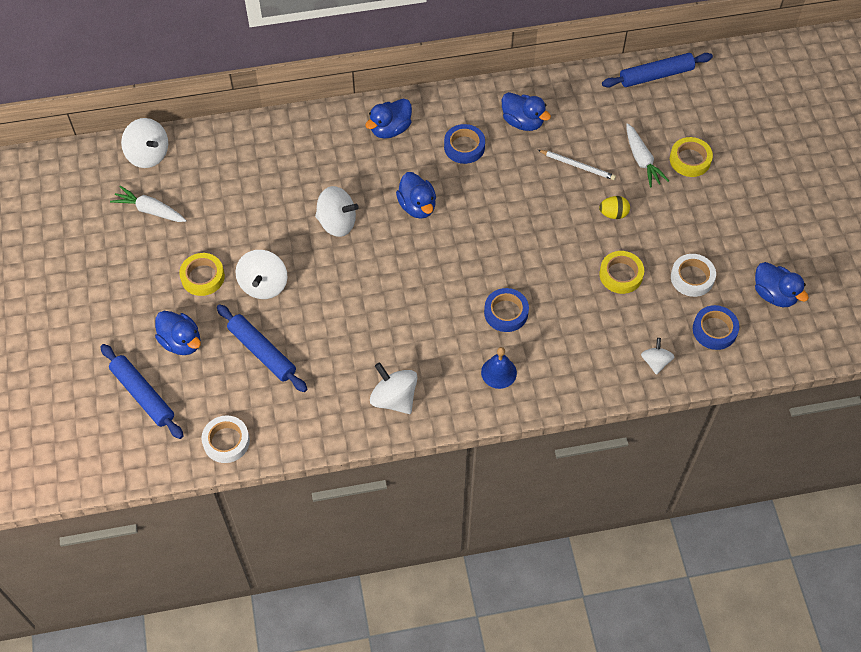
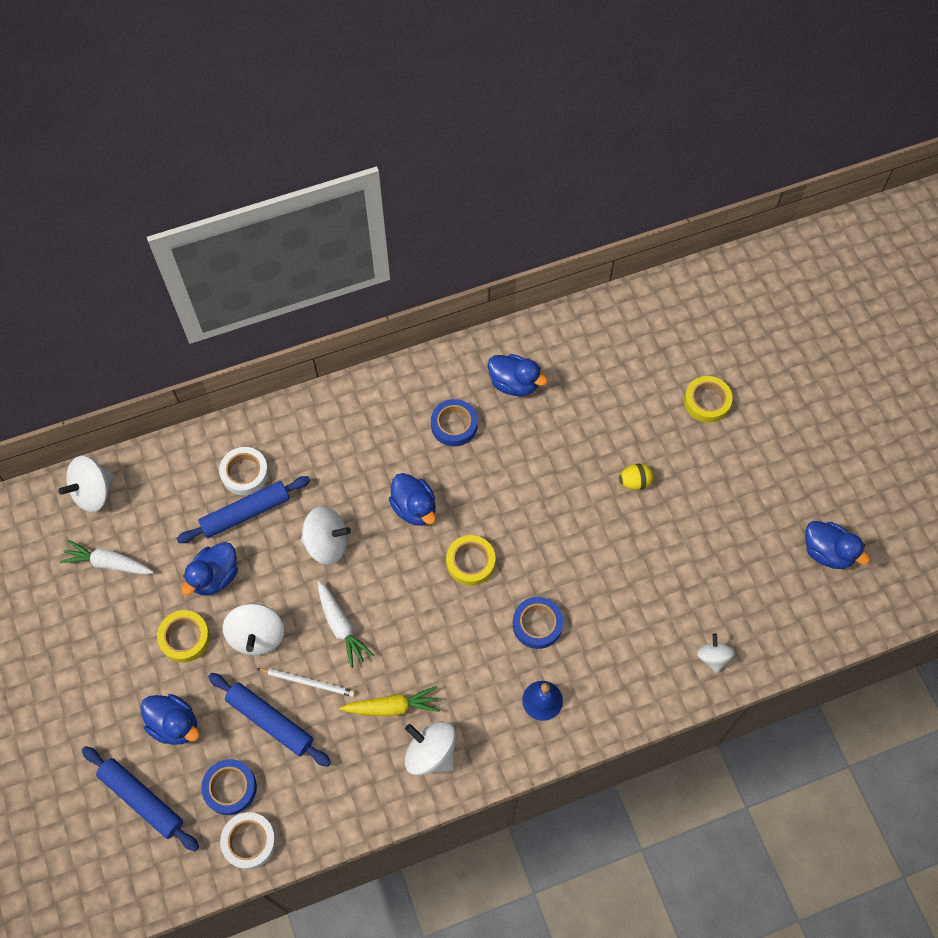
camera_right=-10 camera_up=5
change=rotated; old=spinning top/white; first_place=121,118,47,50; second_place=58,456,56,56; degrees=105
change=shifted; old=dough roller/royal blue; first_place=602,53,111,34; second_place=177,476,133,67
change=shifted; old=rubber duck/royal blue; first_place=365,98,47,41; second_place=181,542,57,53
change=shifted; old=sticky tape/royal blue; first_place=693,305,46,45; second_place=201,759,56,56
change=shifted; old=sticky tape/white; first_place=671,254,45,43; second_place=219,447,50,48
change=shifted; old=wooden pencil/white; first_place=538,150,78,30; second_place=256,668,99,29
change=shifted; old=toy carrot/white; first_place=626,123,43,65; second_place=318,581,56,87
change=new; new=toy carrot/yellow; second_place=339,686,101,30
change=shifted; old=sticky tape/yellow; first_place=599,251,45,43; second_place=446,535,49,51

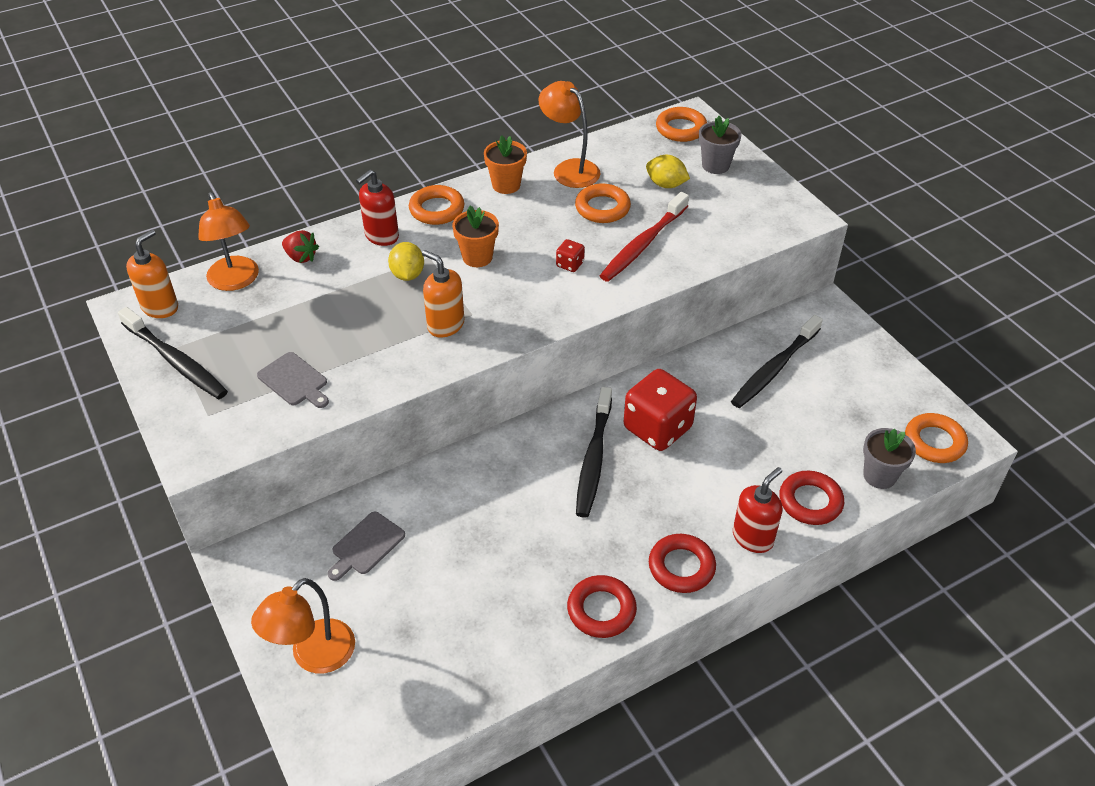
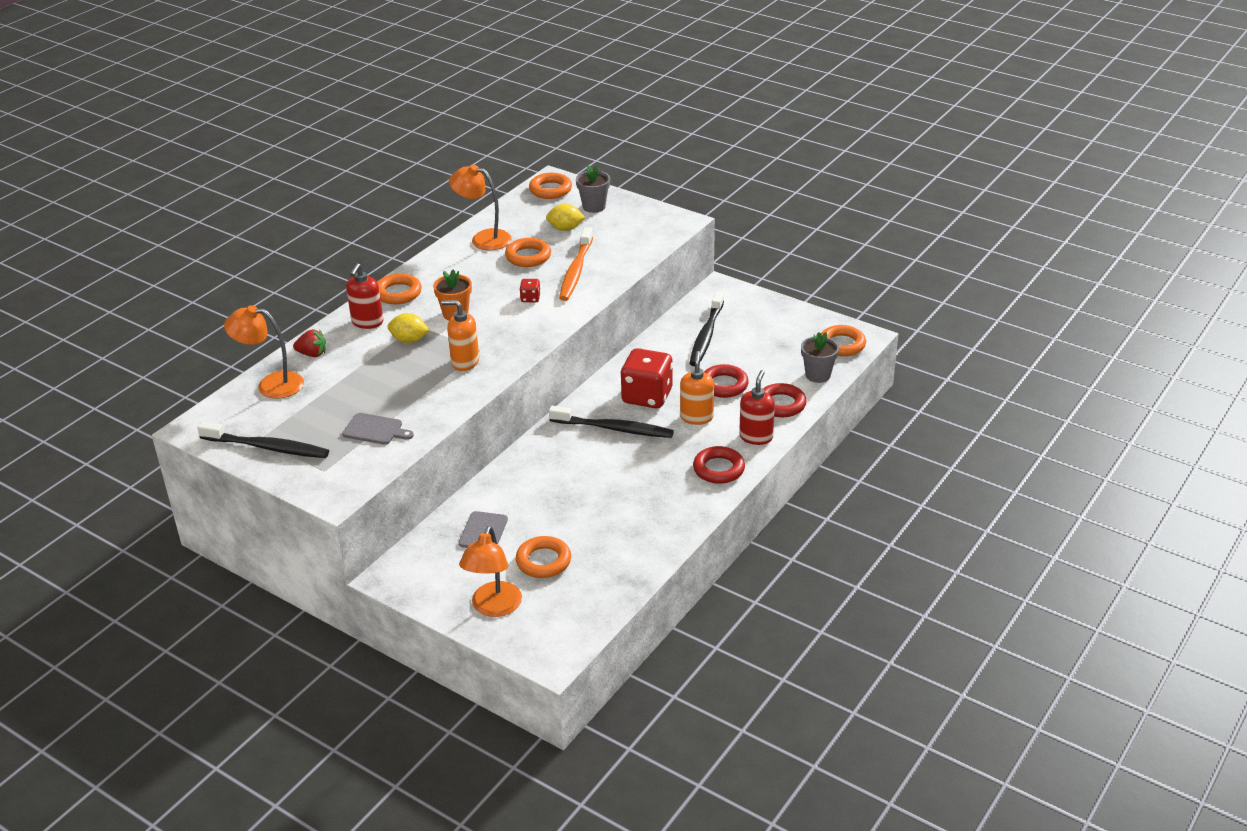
camera_right=-25 camera_up=-10
change=rotated; old=reading lamp/orange-coloured; first_place=198,192,61,99; second_place=224,305,80,94; degrees=150
change=rotated; old=lemon/yellow; first_place=388,242,36,39; second_place=388,313,41,30; degrees=-45
change=new; new=torus/orange-coloured; second_place=516,536,55,42
change=rotated; old=dental brush/jet-black; first_place=576,387,36,131; second_place=549,406,125,32; degrees=-60
change=repainted; old=dental brush/scarlet; new=dental brush/orange-coloured; first_place=600,192,89,90; second_place=559,227,34,74
change=shifted; old=soap dispenser/orange-coloured; first_place=126,230,52,88; second_place=680,351,34,74
change=shifted; old=torus/scarlet; first_place=567,575,70,63; second_place=704,364,45,34
change=gone; old=flower pot/orange-coloured; first_place=484,135,43,59

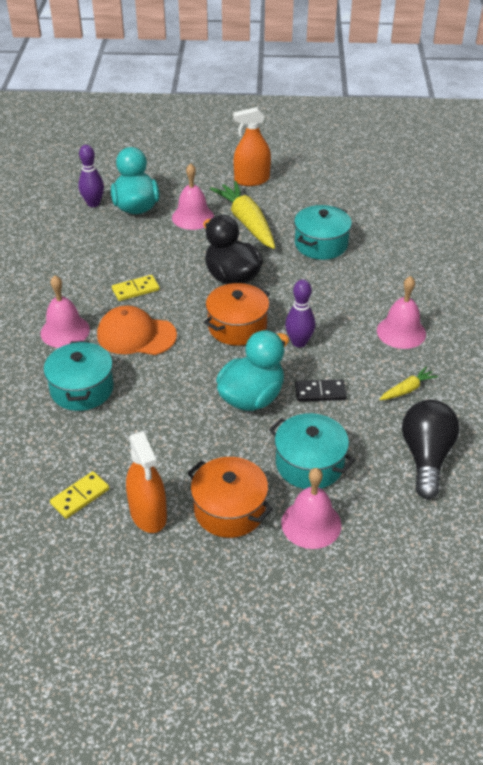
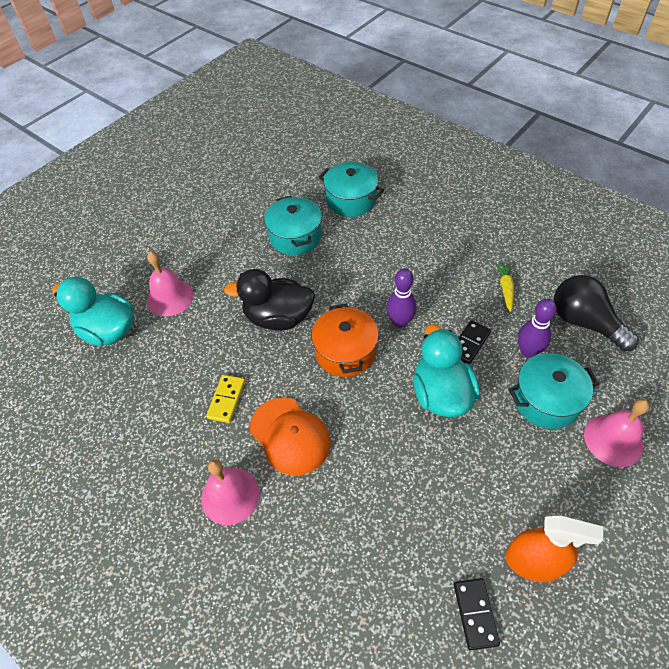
camera_right=-50 camera_up=10
change=rotated; old=peaked cap/orange-coloured; first_place=97,305,80,50; second_place=250,397,81,79; degrees=-90
change=shifted; old=stockpot/teal; first_place=44,340,70,71; second_place=319,162,65,55
change=repainted; old=domino piece/yellow; new=domino piece/jet-black; first_place=50,471,59,48; second_place=454,578,46,72
change=shifted; old=skittle/purple; first_place=78,145,26,62; second_place=518,299,39,59
change=gone; old=stockpot/orange-coloured; first_place=187,457,86,81
change=gone; old=toy carrot/yellow; first_place=210,181,65,68
change=gone; old=spray bottle/orange-coloured; first_place=233,107,38,79
change=gone; old=school bell/rose-pink; first_place=377,276,49,73

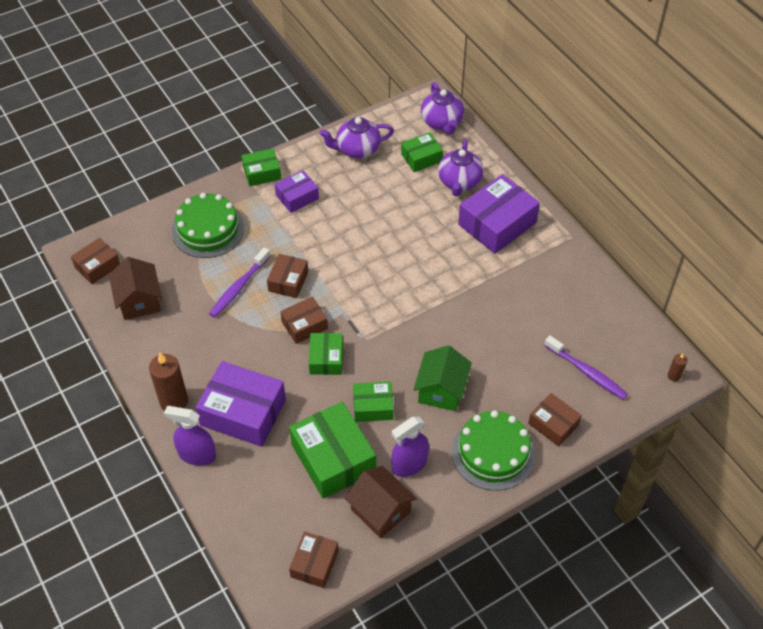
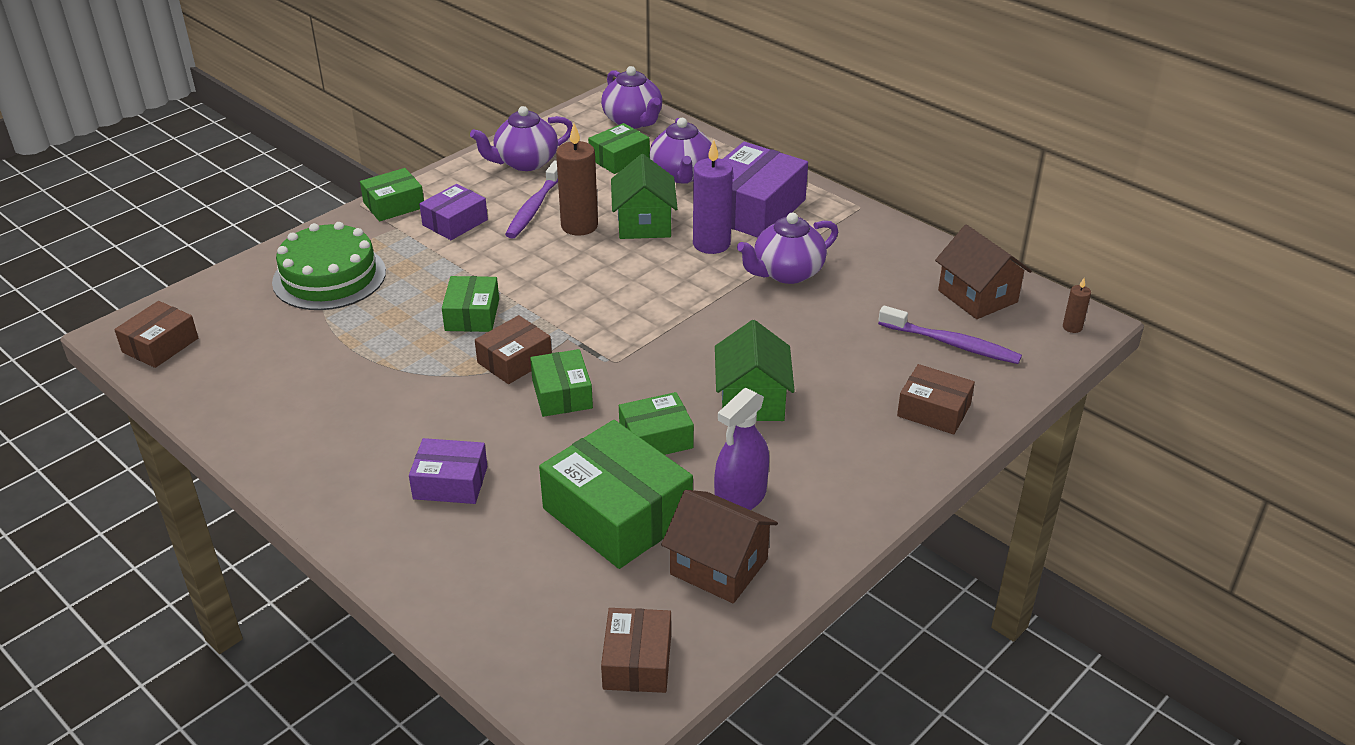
camera_right=-15 camera_up=-15
change=scaled; old=box/purple; first_place=196,361,90,86; second_place=409,438,79,66; factor=0.57
change=repainted; old=box/brown; new=box/leaf-green; first_place=267,254,41,44; second_place=442,276,57,56
change=shifted; old=dental brush/purple; first_place=209,248,61,70; second_place=505,161,53,78
change=shifted; old=pillar candle/brown; first_place=149,353,39,58; second_place=556,123,42,113
change=new; new=cottage/leaf-green; second_place=611,154,67,85
change=new; new=pillar candle/purple; second_place=693,140,40,114
change=new; new=teapot/purple; second_place=737,213,101,71
change=shifted; old=cottage/brown; first_place=109,257,53,63; second_place=935,225,97,94
change=gone; old=spray bottle/purple; first_place=164,406,52,60
change=gone; old=layer cake/leaf-green; first_place=452,410,83,81

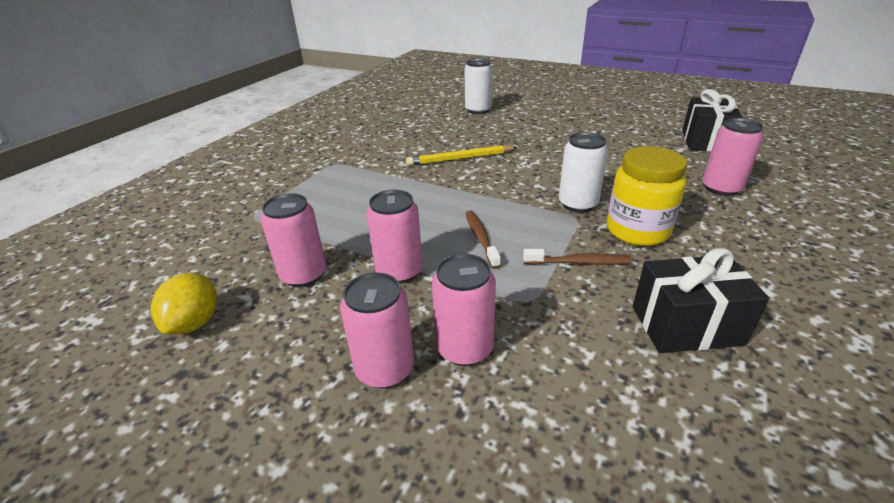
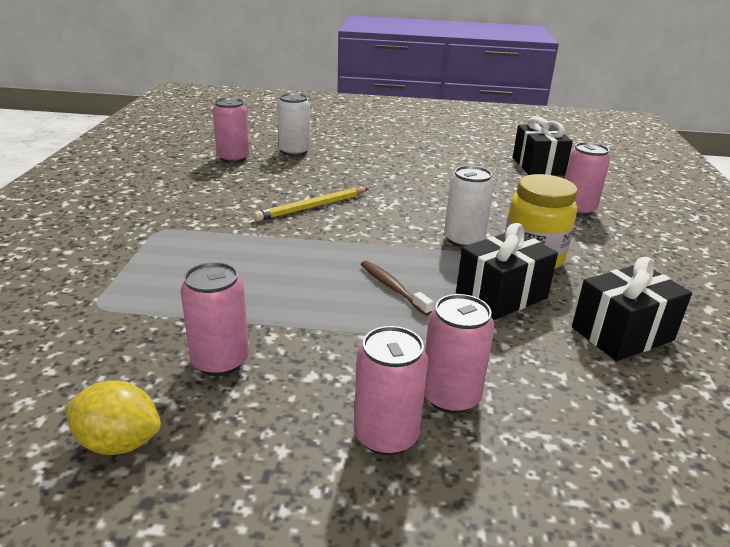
camera_right=-25 camera_up=-5
change=rotated; old=lemon/yellow; first_place=151,273,66,62; second_place=65,380,96,75; degrees=-60
change=shifted; old=can/rose-pink; first_place=367,190,56,94; second_place=213,98,37,65
change=swapped; old=dental brush/brown; new=wrapped gift/jet-black; first_place=523,249,109,16; second_place=456,223,102,97

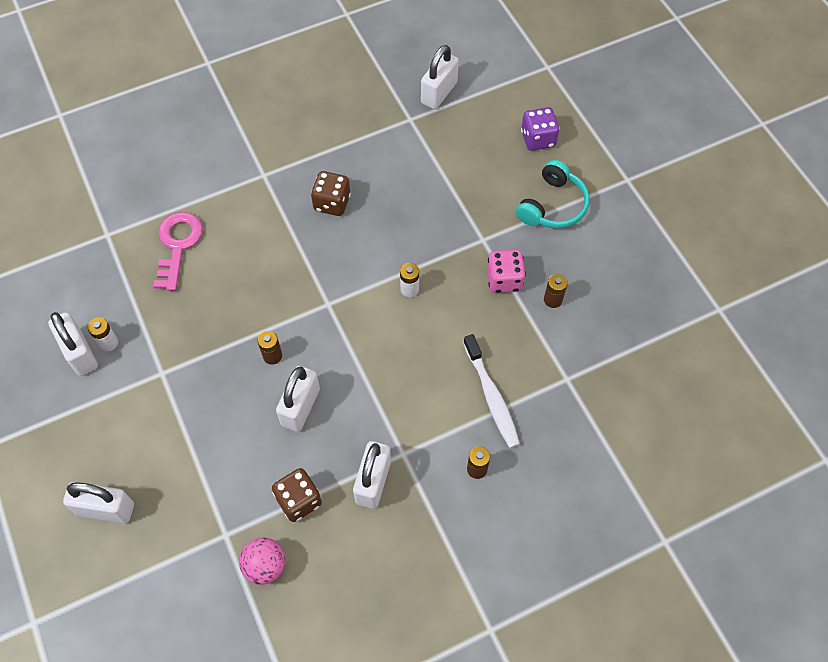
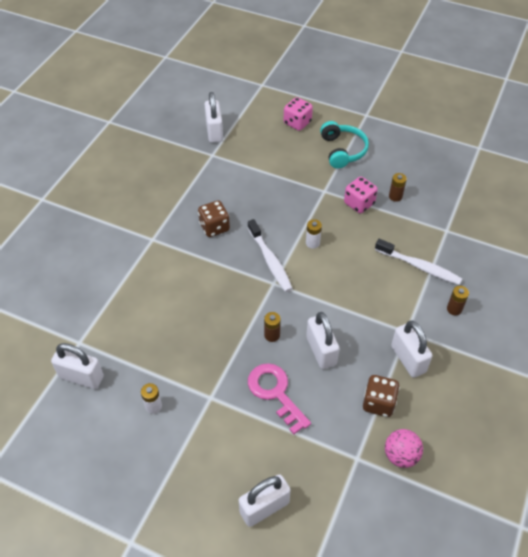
camera_right=-40 camera_up=-10
change=shifted; old=small lock/white; first_place=48,312,50,64; second_place=51,343,53,46
change=new; new=dental brush/white; second_place=248,219,45,73
change=shifted; old=door key/rose-pink; first_place=153,212,50,79; second_place=248,363,63,71
change=repainted; old=game die/purple; new=game die/rose-pink; first_place=521,107,39,44; second_place=284,97,29,34

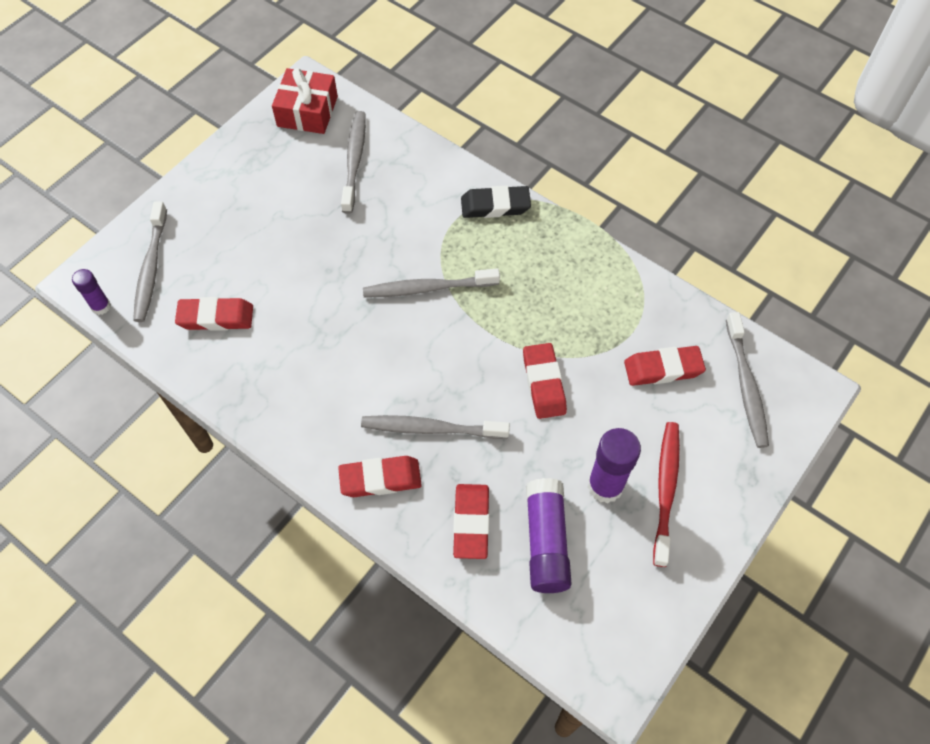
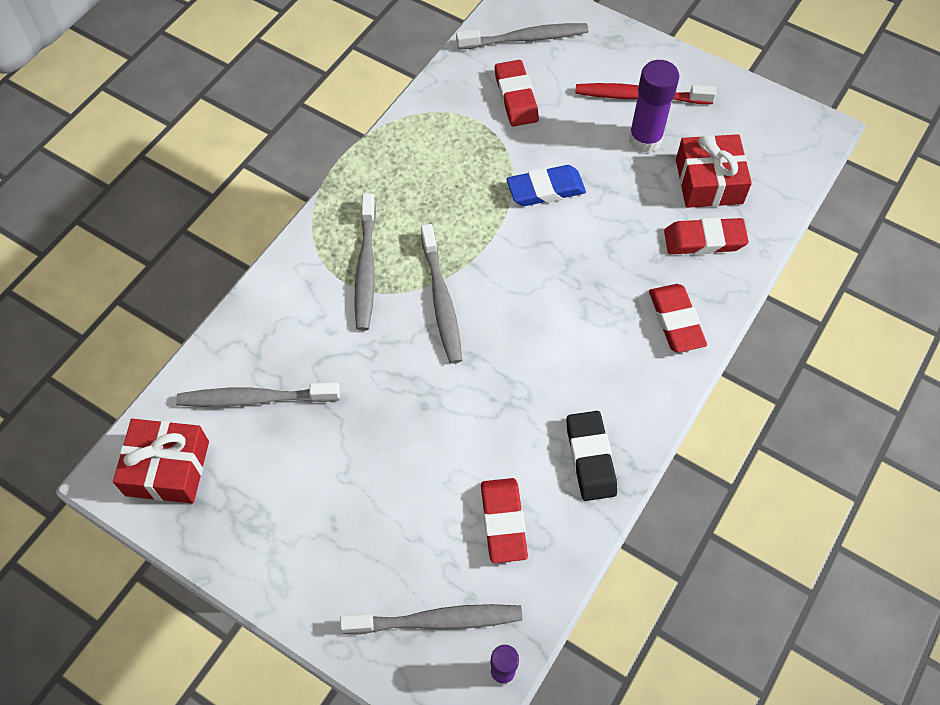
camera_right=-95 camera_up=0
change=shifted; old=dental brush/gray; first_place=361,415,149,24; second_place=355,193,21,138
change=repainted; old=gum eraser/scarlet; new=gum eraser/royal blue; first_place=523,343,44,76; second_place=507,165,79,41
change=shifted; old=gum eraser/jet-black; first_place=461,186,70,32; second_place=566,411,51,90
change=swapped; old=glue stick/purple; new=wrapped gift/scarlet; first_place=526,478,46,115; second_place=676,134,76,74

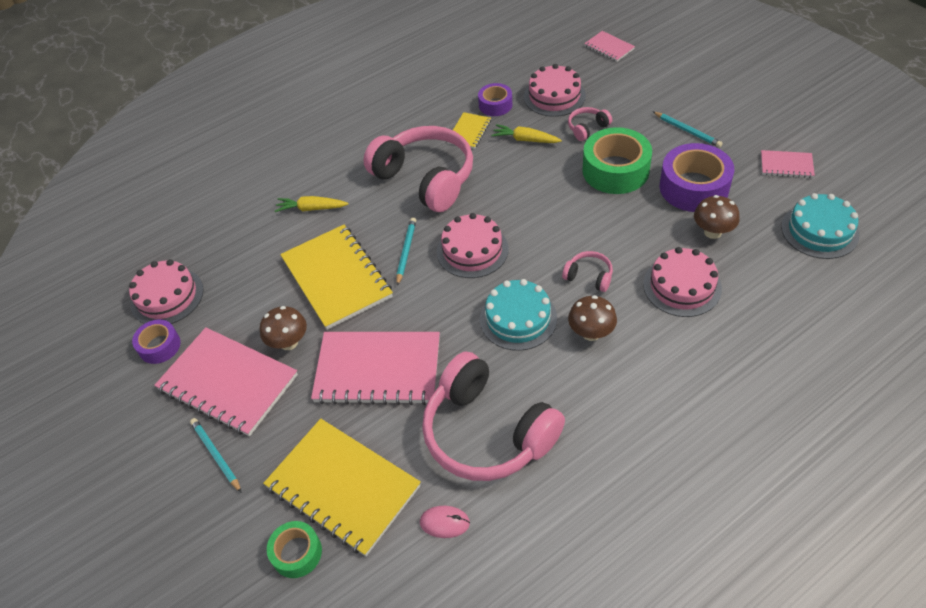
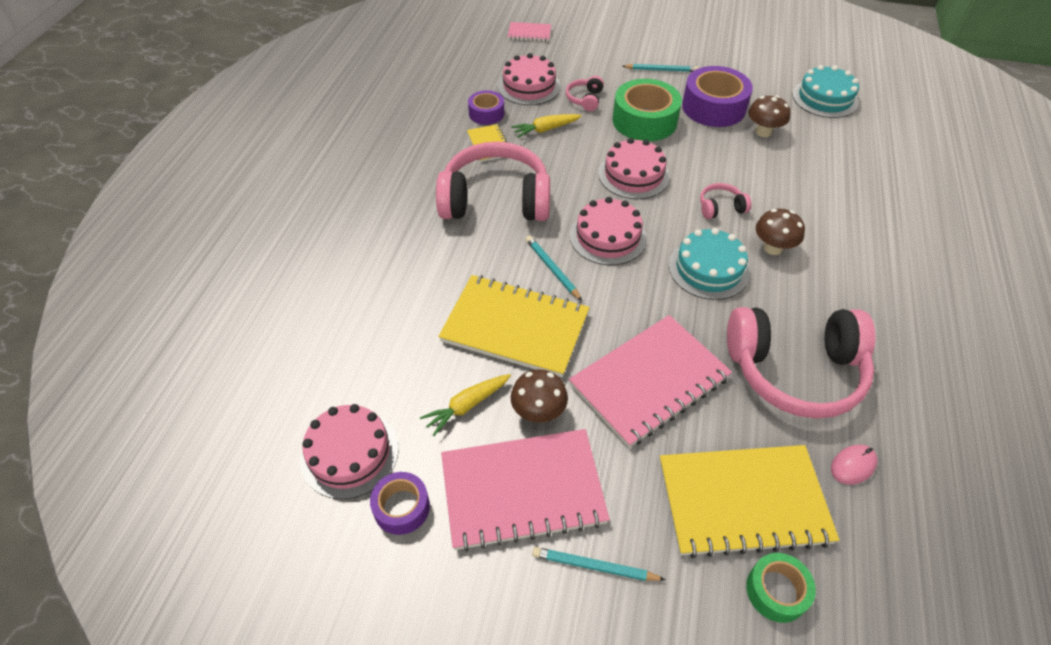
camera_right=-45 camera_up=0
change=shifted; old=toy carrot/yellow; first_place=275,196,74,16; second_place=420,374,91,62
change=shifted; old=layer cake/rose-pink; first_place=643,247,79,70; second_place=598,138,72,61
change=gone; old=notebook/rose-pink; first_place=761,150,54,28

